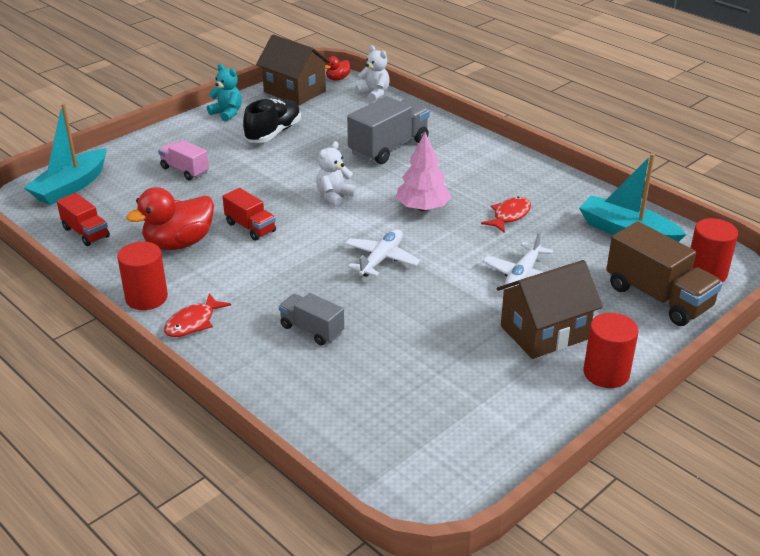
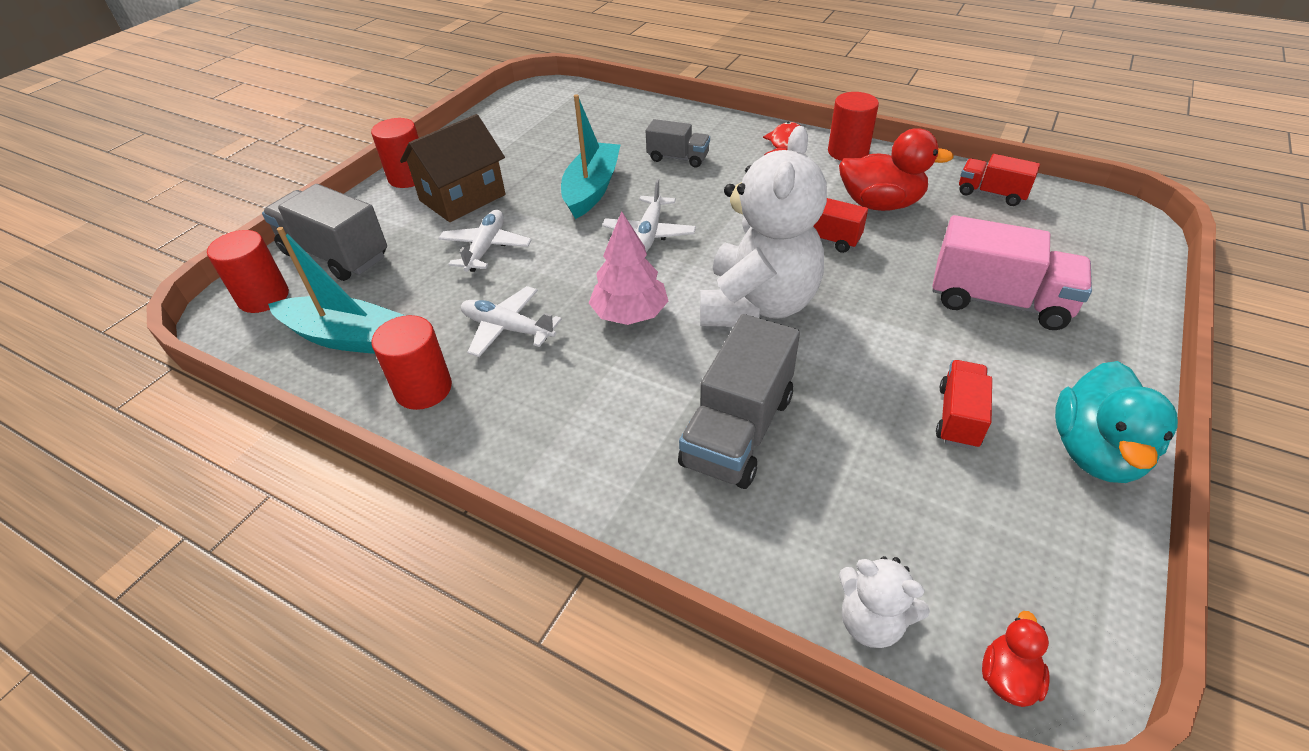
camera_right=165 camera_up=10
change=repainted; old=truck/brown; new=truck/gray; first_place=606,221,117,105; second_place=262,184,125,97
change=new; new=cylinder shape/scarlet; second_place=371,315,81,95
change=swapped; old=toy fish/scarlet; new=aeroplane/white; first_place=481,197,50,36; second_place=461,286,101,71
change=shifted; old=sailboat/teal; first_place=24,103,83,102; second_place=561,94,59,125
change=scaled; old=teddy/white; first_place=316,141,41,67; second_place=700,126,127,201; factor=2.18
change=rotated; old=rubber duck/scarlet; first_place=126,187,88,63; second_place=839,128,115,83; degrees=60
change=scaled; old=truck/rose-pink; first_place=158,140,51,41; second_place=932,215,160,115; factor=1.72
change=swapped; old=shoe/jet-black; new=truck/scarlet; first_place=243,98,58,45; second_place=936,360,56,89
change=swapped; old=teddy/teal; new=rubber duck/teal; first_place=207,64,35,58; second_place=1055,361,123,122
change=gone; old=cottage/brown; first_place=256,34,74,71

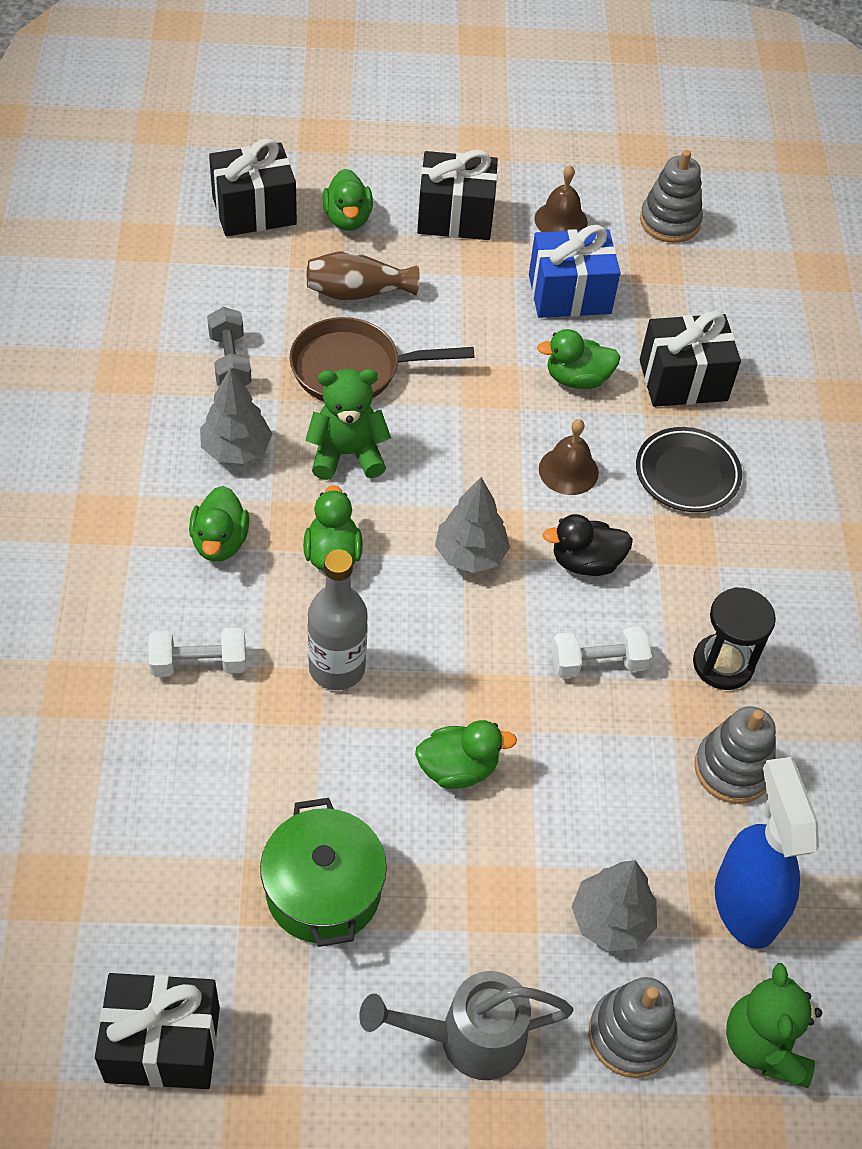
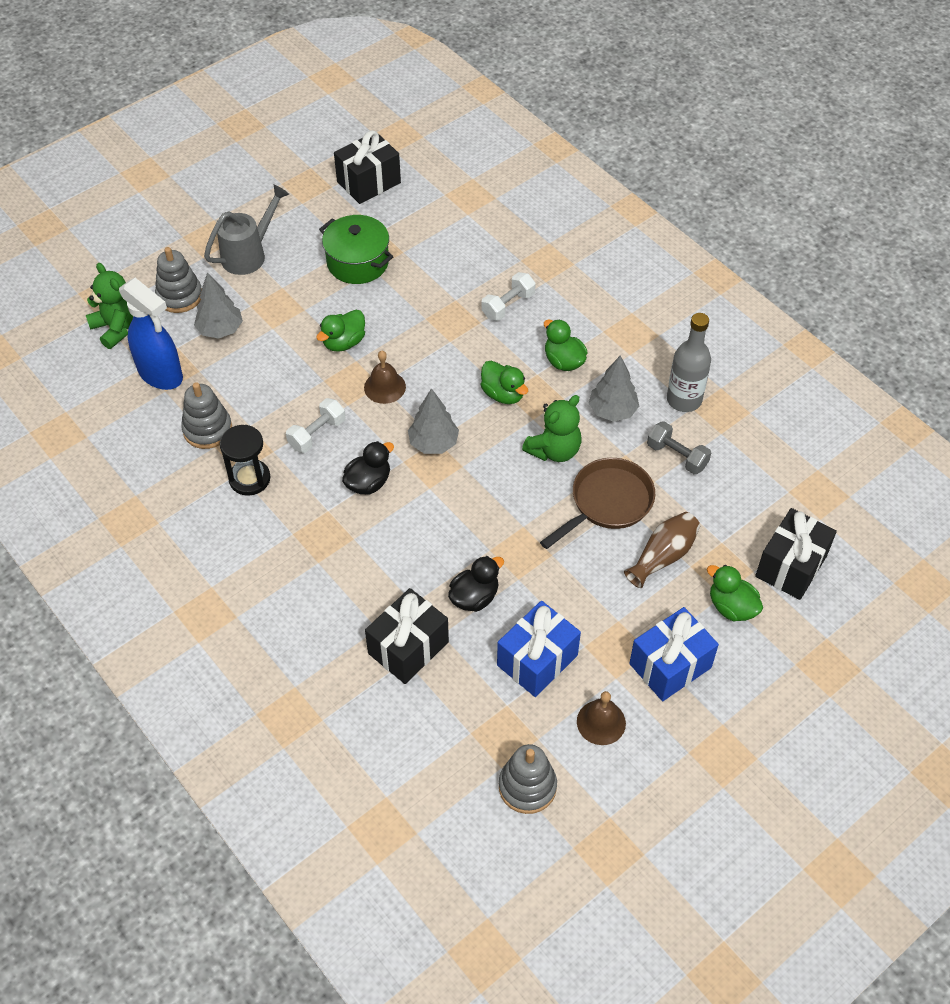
camera_right=145 camera_up=0
change=shifted; old=school bell/brown; first_place=539,419,60,76; second_place=364,351,42,53
change=repainted; old=rubber duck/leaf-green; new=rubber duck/jet-black; first_place=537,329,83,60; second_place=448,556,56,56
change=repainted; old=wrapped gift/jet-black; new=wrapped gift/royal blue; first_place=417,150,81,90; second_place=629,607,90,94
change=shifted; old=flask/gray; first_place=308,549,60,141; second_place=667,313,44,99
change=gone; old=flat dish/jet-black; first_place=636,427,106,85

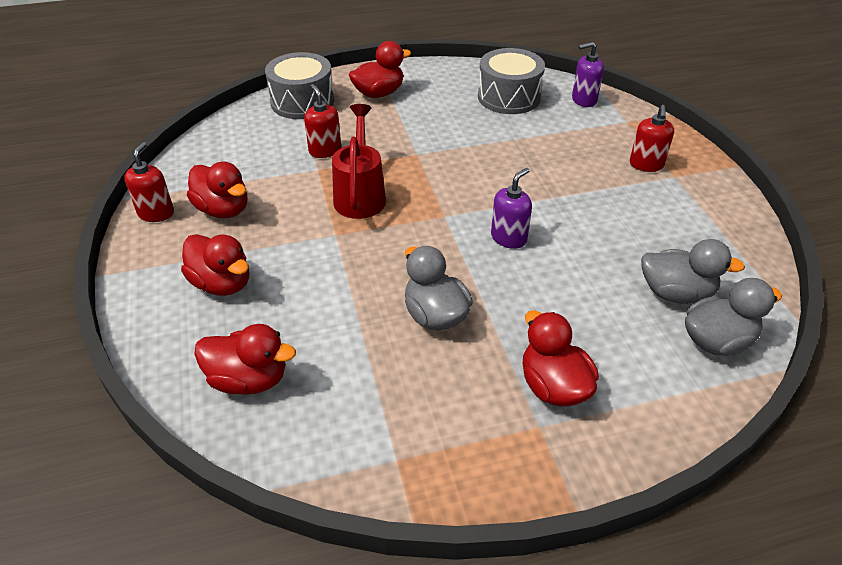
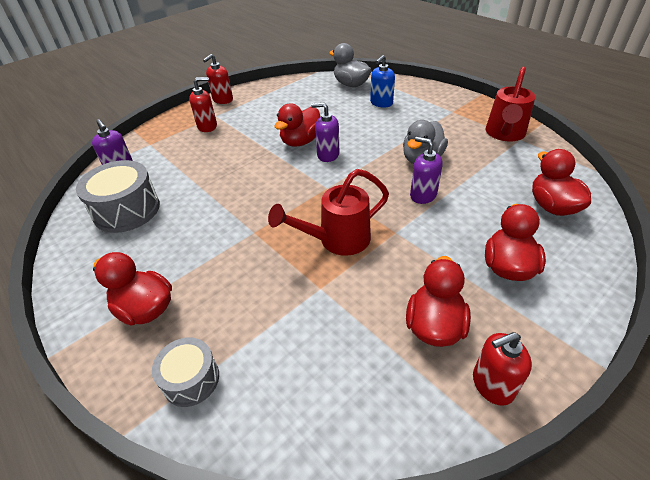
camera_right=-115 camera_up=0
change=scaled; old=snare drum/gray; first_place=265,52,69,67; second_place=152,337,67,70; factor=0.6
change=shifted; old=soap dispenser/scarlet; first_place=304,84,37,74; second_place=203,54,30,50
change=shifted; old=rubber duck/scarlet; first_place=522,310,77,97; second_place=275,103,45,43
change=new; new=soap dispenser/royal blue; second_place=370,55,25,53
change=new; new=soap dispenser/purple; second_place=410,137,33,67
change=new; new=sprinkling can/scarlet; second_place=486,67,49,74
change=gone; old=rubber duck/gray; first_place=641,239,104,65

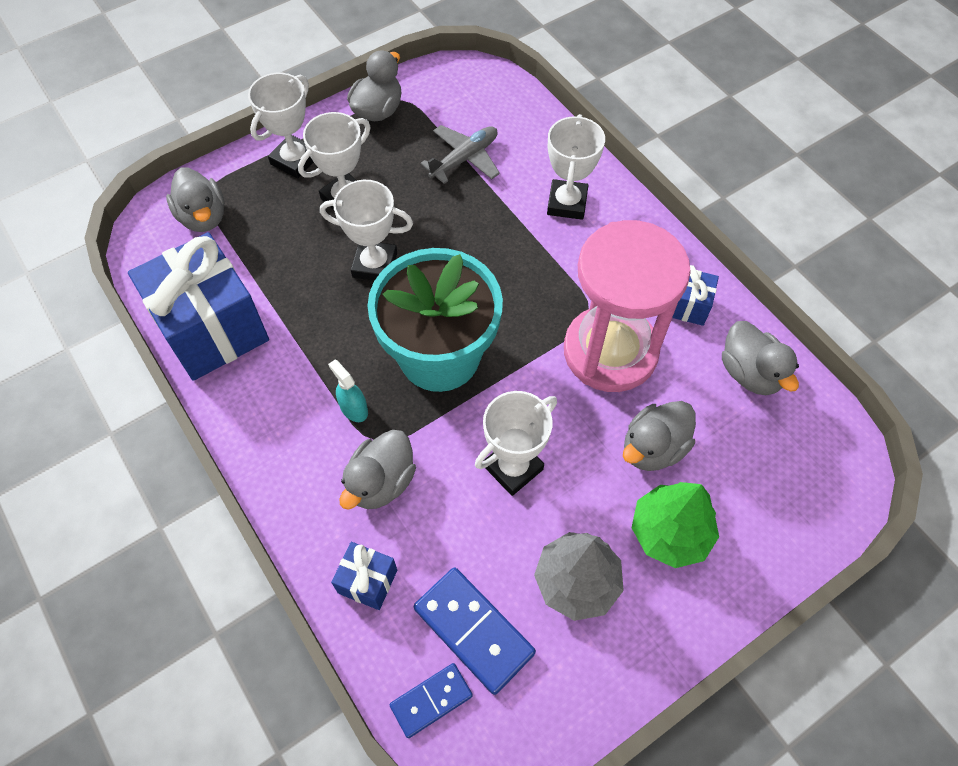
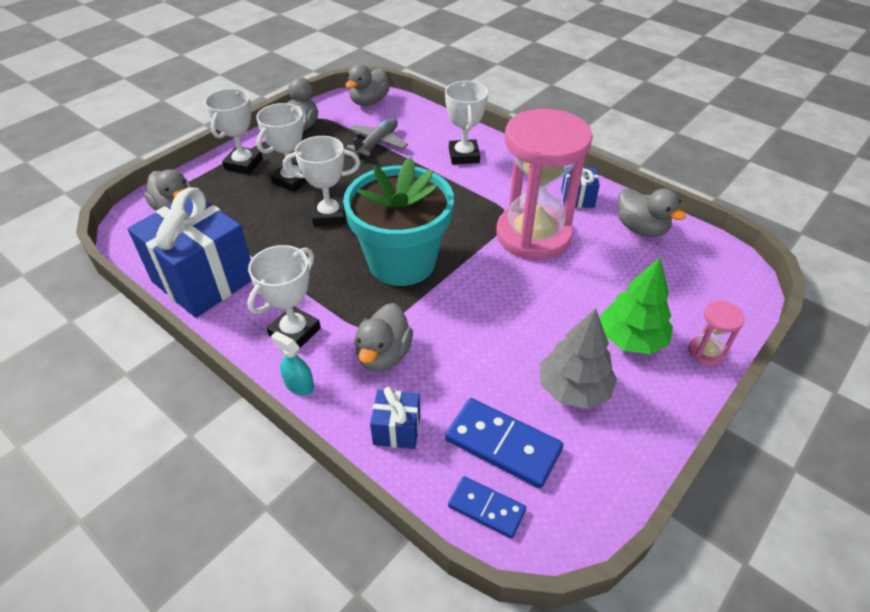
camera_right=-15 camera_up=-15
change=shifted; old=prize cup/white; first_place=475,391,82,105; second_place=247,245,74,103
change=shifted; old=spray bottle/teal; first_place=328,360,40,62; second_place=271,331,43,64
change=shifted; old=rubber duck/gray; first_place=623,401,73,70; second_place=345,64,45,42
change=rotated; old=domino piece/royal blue; first_place=390,663,83,75; second_place=448,476,78,62; degrees=75
change=new; new=hourglass/rose-pink; second_place=688,300,57,66

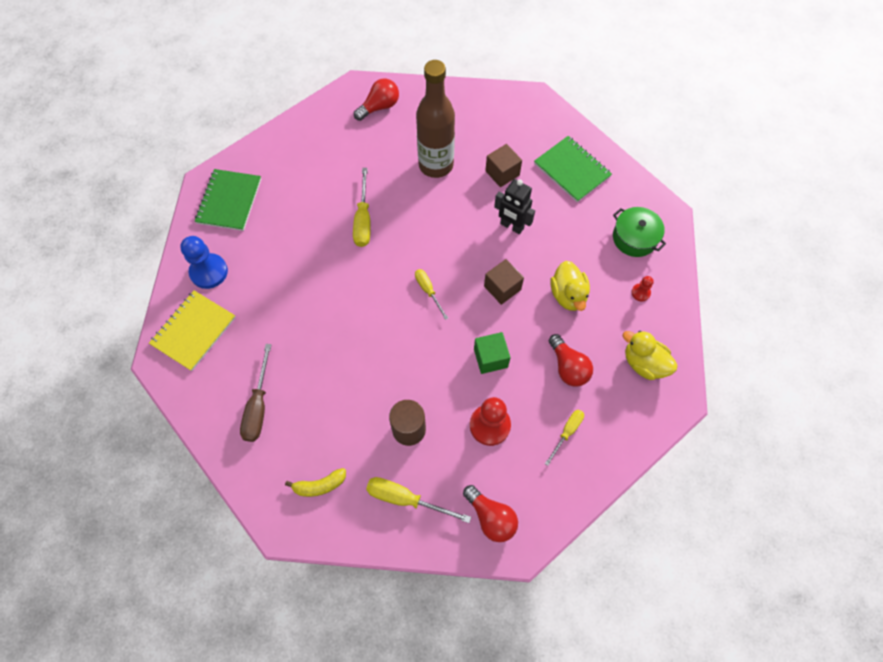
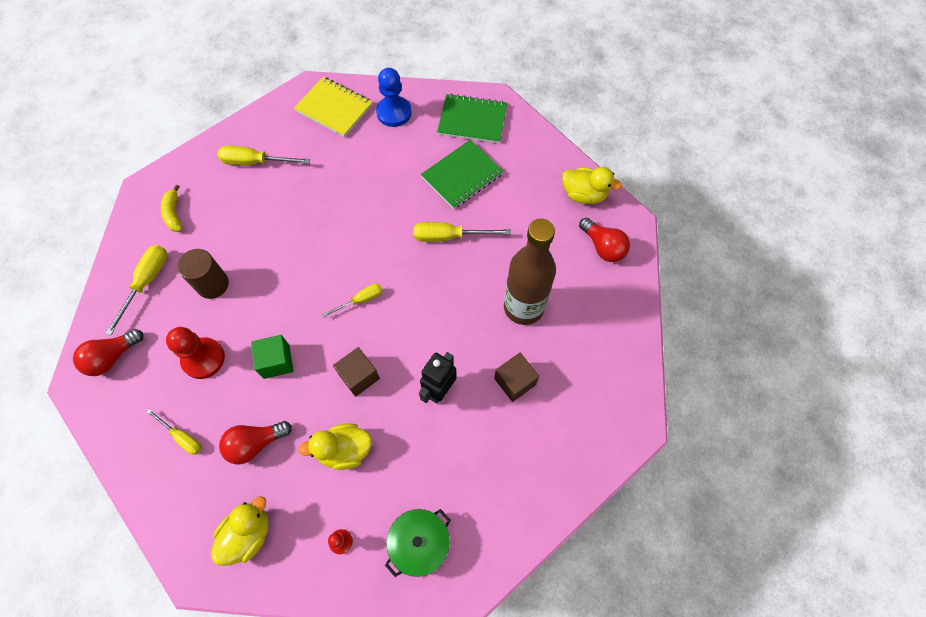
camera_right=90 camera_up=0
change=repainted; old=hand screwdriver/brown; new=hand screwdriver/yellow; first_place=240,344,32,98; second_place=218,145,92,20
change=shifted; old=notebook/leaf-green; first_place=534,136,78,66; second_place=421,140,82,69
change=new; new=rubber duck/yellow; second_place=562,167,60,37

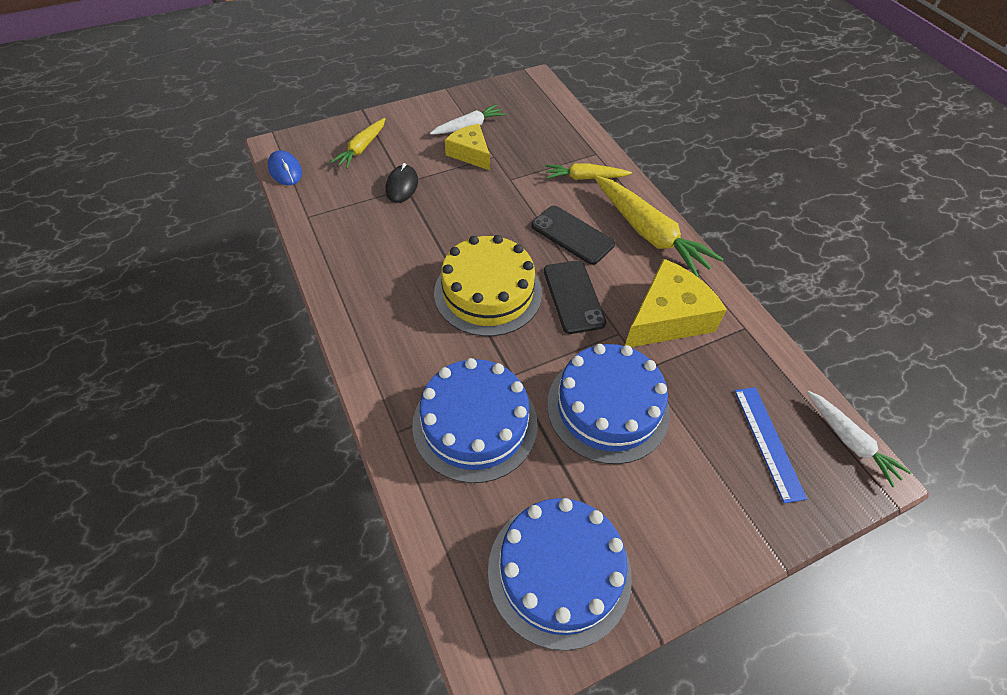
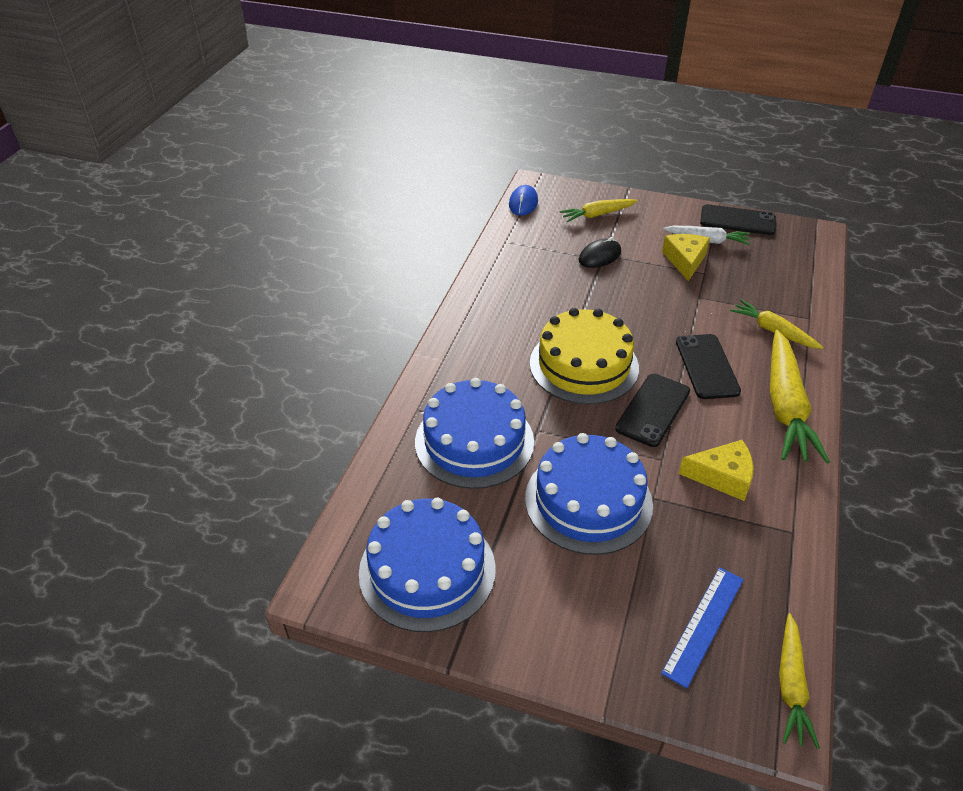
camera_right=45 camera_up=-10
change=scaled; old=piece of cheese/yellow; first_place=625,258,102,89; second_place=679,440,75,61; factor=0.63
change=new; new=mobile phone/jet-black; second_place=700,204,76,31
change=repainted; old=toy carrot/white; new=toy carrot/yellow; first_place=807,391,104,96; second_place=779,613,41,136

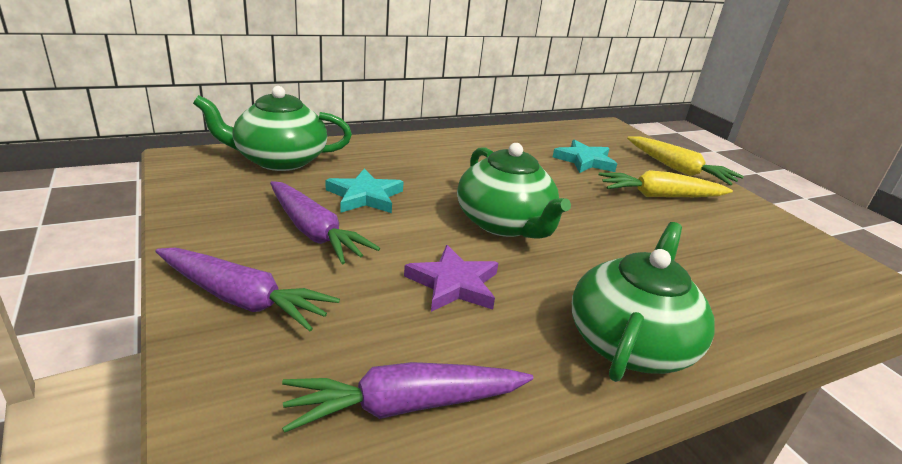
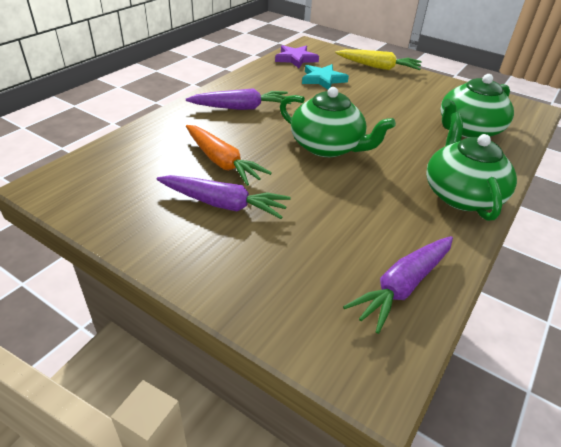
camera_right=-30 camera_up=10
change=shifted; old=toy carrot/purple; first_place=155,248,185,83; second_place=186,88,105,22
change=swapped; old=star/teal; new=toy carrot/orange-coloured; first_place=326,168,77,45; second_place=186,125,86,61
change=shifted; old=star/purple; first_place=404,245,94,67; second_place=275,45,44,23
change=shifted; old=teapot/leaf-green; first_place=193,86,159,85; second_place=441,74,73,64
change=gone; old=toy carrot/yellow; first_place=599,170,134,27

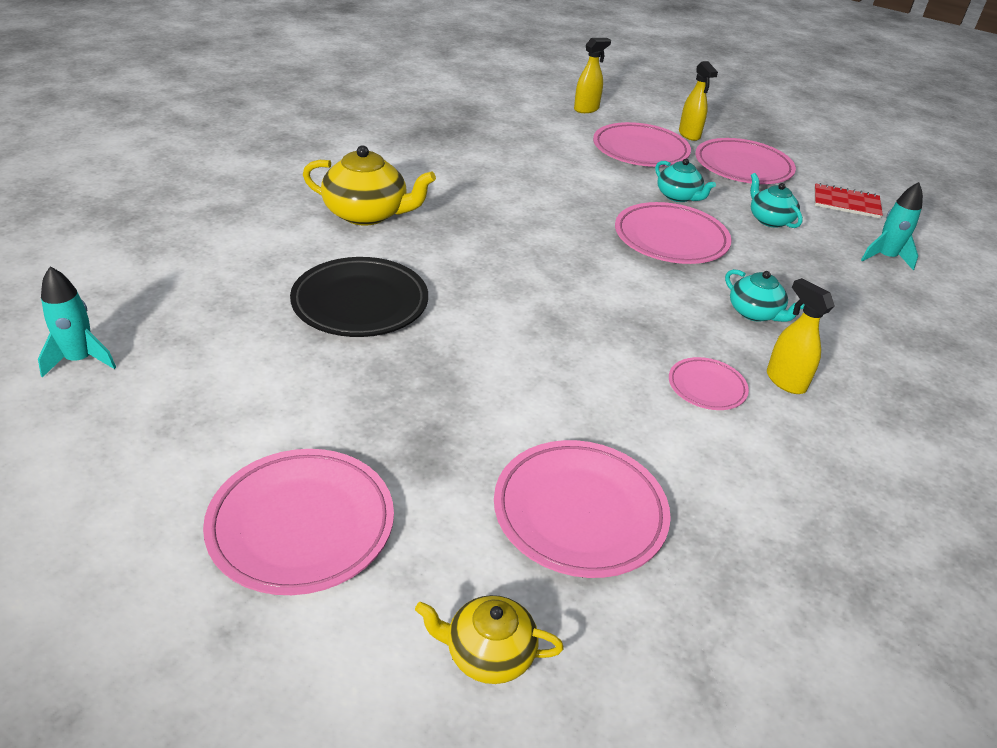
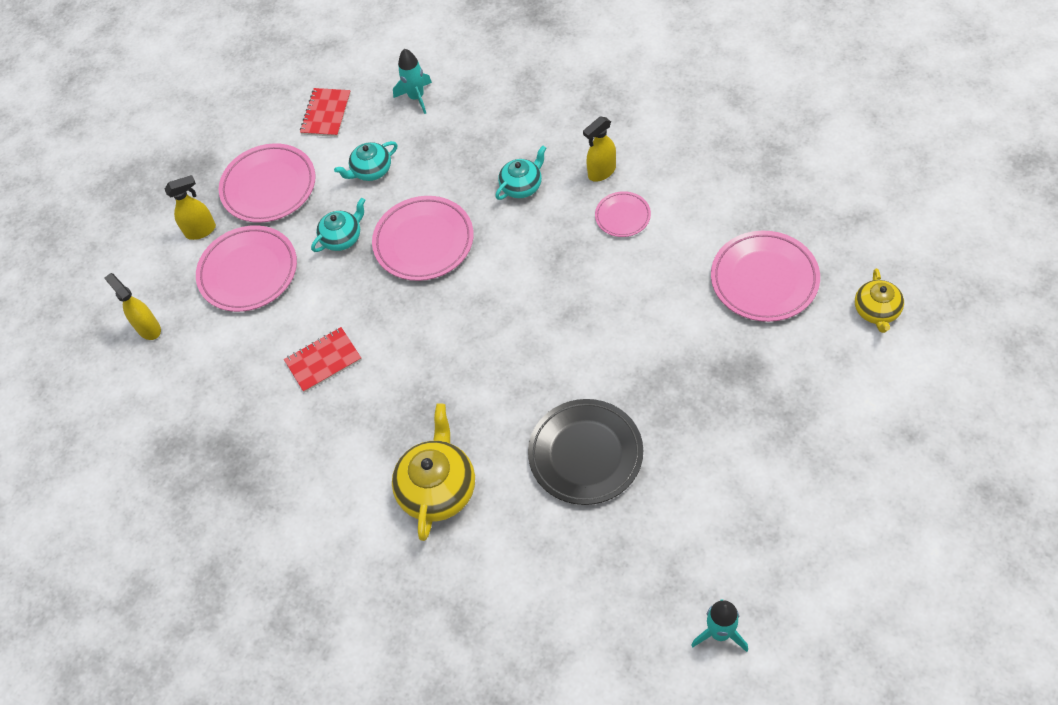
camera_right=-85 camera_up=20
change=new; new=notebook/scarlet; second_place=284,327,78,66
change=gone; old=flat dish/rose-pink; first_place=203,449,191,146

